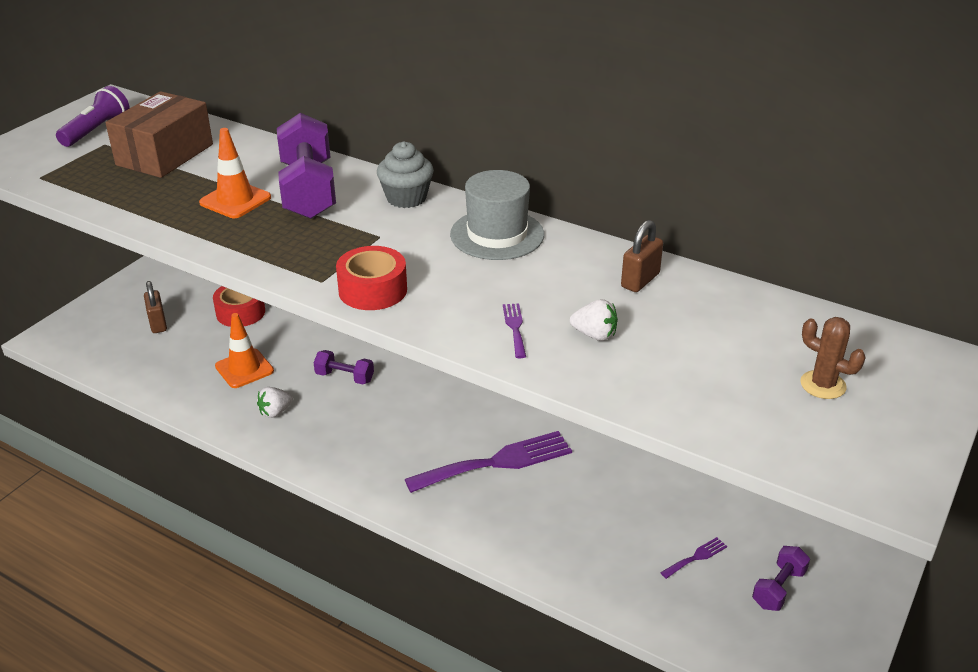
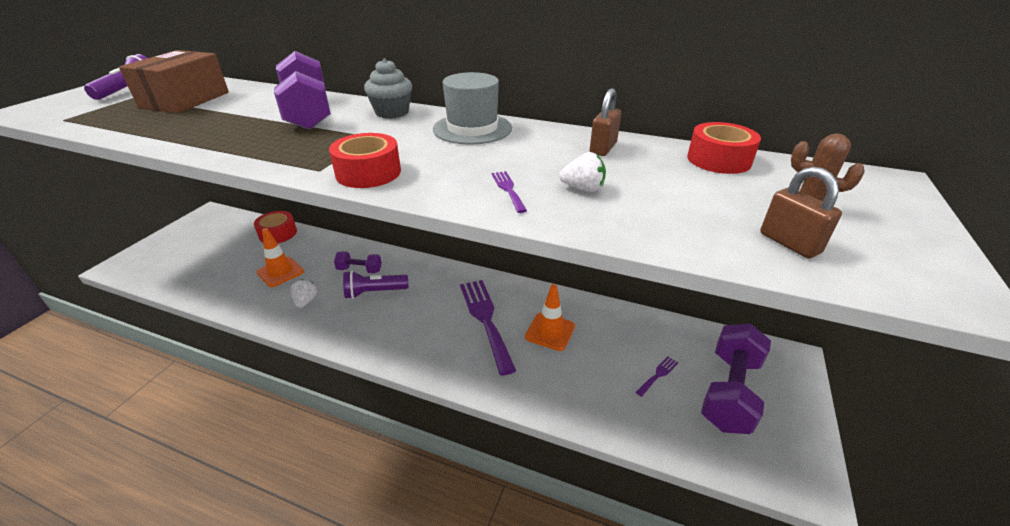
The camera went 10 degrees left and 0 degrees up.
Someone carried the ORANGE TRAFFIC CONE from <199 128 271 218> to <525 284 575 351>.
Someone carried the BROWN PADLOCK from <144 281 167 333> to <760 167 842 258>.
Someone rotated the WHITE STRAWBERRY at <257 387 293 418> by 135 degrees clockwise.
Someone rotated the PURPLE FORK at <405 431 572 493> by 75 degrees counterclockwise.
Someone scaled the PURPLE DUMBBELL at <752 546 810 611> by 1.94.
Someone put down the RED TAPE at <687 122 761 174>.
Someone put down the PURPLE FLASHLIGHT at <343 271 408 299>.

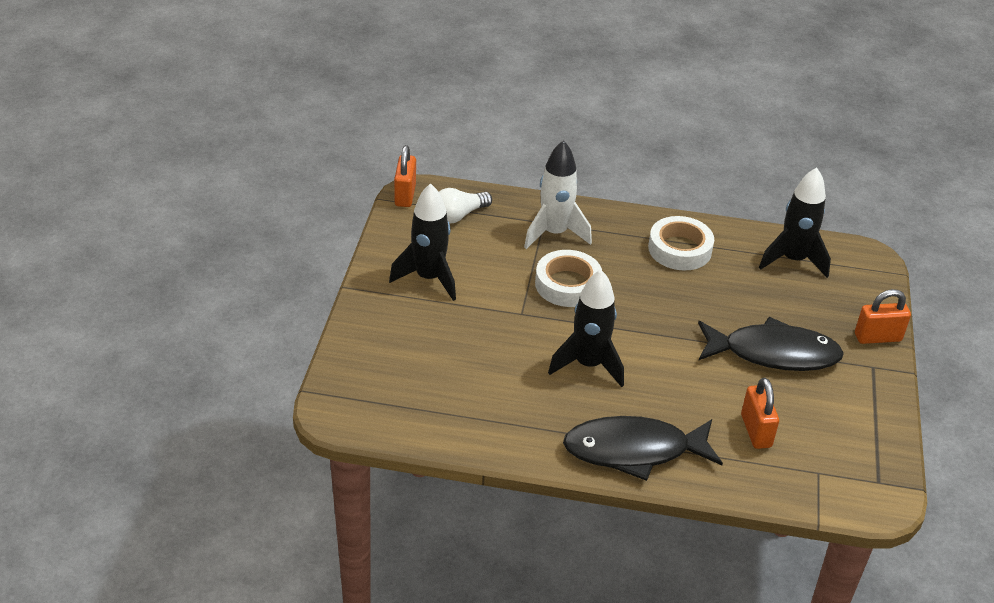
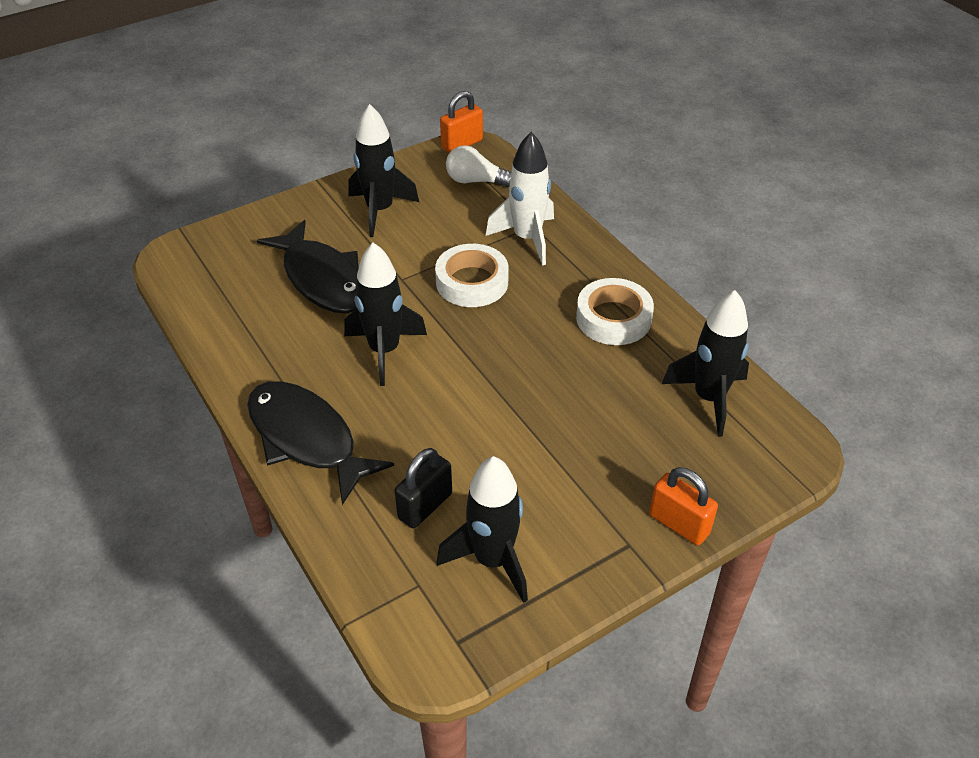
The camera went 50 degrees right and 5 degrees up.
Someone carried the BLACK FISH from <698 317 844 371> to <257 220 359 314>.
Someone repainted the ORANGE PADLOCK at <741 378 779 449>, which became the BLACK PADLOCK at <394 448 452 528>.
Someone put down the BLACK ROCKET at <437 456 528 603>.

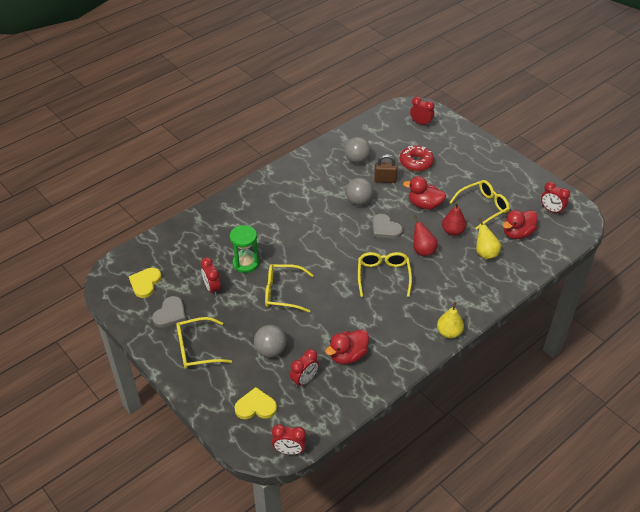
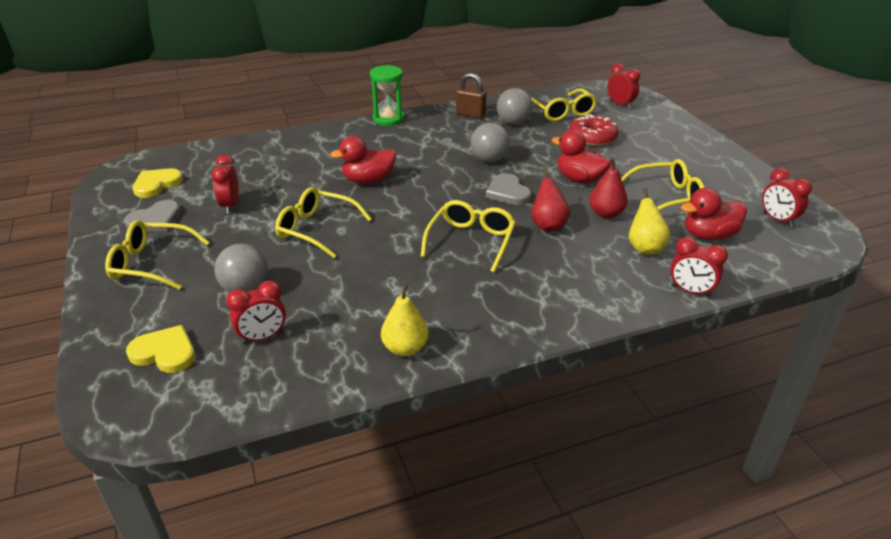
The camera went 20 degrees right and 10 degrees down.
Someone carried the BROWN PADLOCK from <374 154 398 183> to <456 73 486 118>.
Someone carried the GREEN HOURGLASS from <230 225 259 273> to <370 65 404 126>.
Someone carried the YELLOW PEAR from <437 302 464 339> to <381 283 429 357>.
Someone carried the RED DUCK from <325 329 369 364> to <330 136 396 184>.
Someone carried the RED CLOCK from <272 424 307 455> to <670 237 728 297>.
Someone put down the YELLOW GLASSES at <531 89 597 121>.

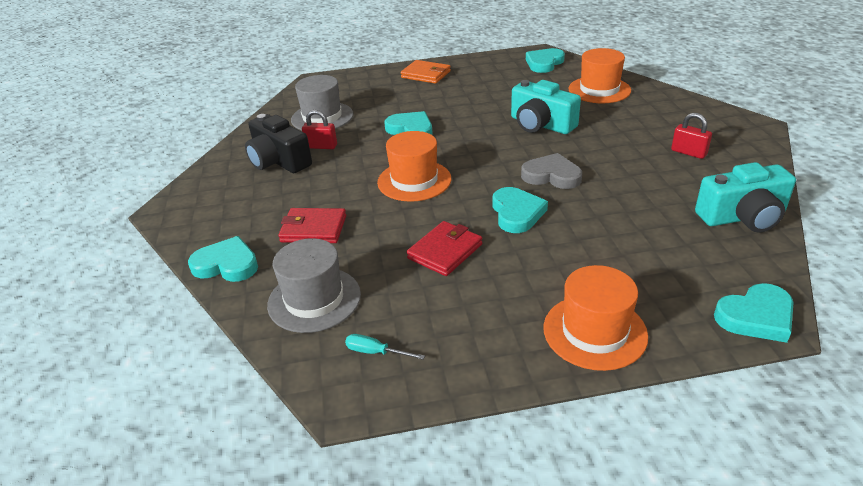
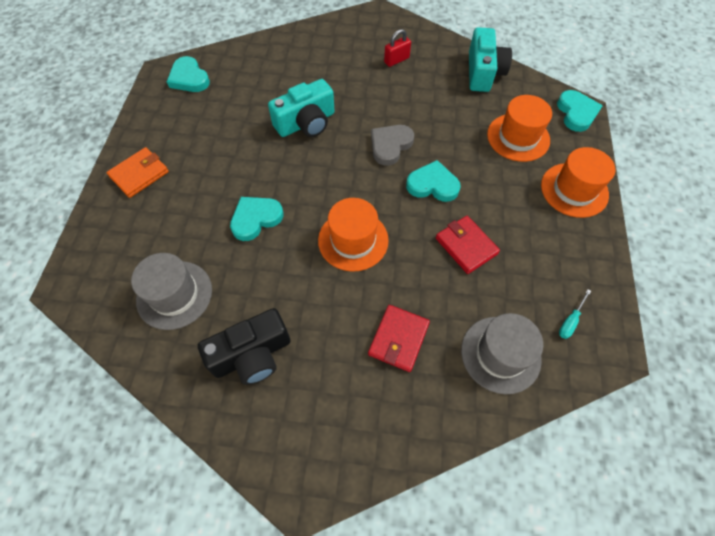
The camera went 75 degrees left and 25 degrees up.
Someone carried the ORANGE HAT from <569 48 631 103> to <487 95 552 162>.
Someone took away the RED PADLOCK at <302 110 337 149>.
Someone took away the TURQUOISE HEART at <188 236 258 282>.

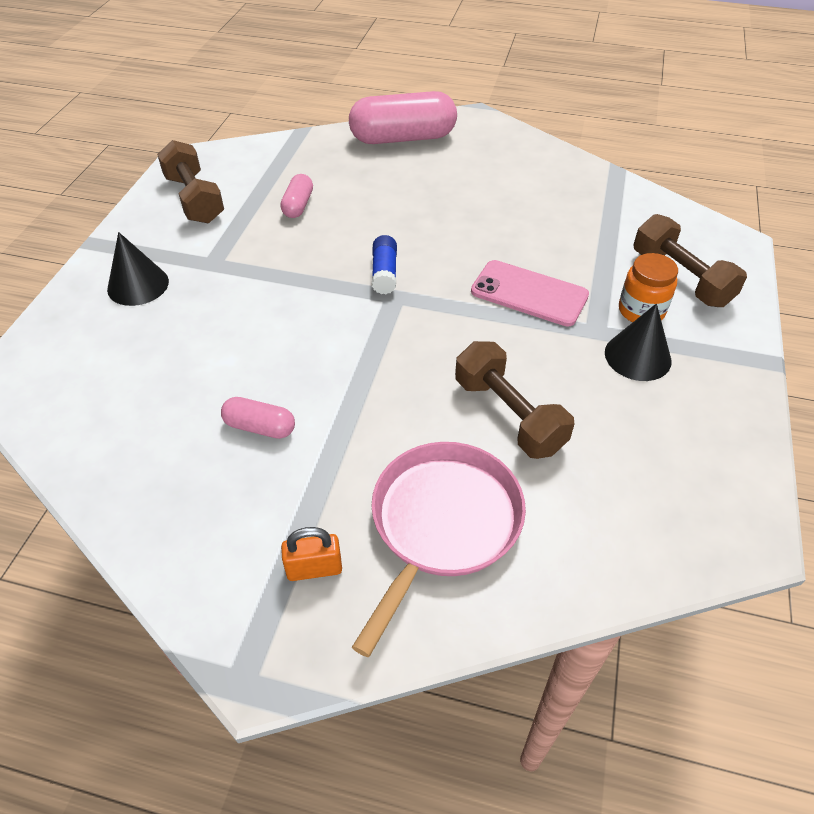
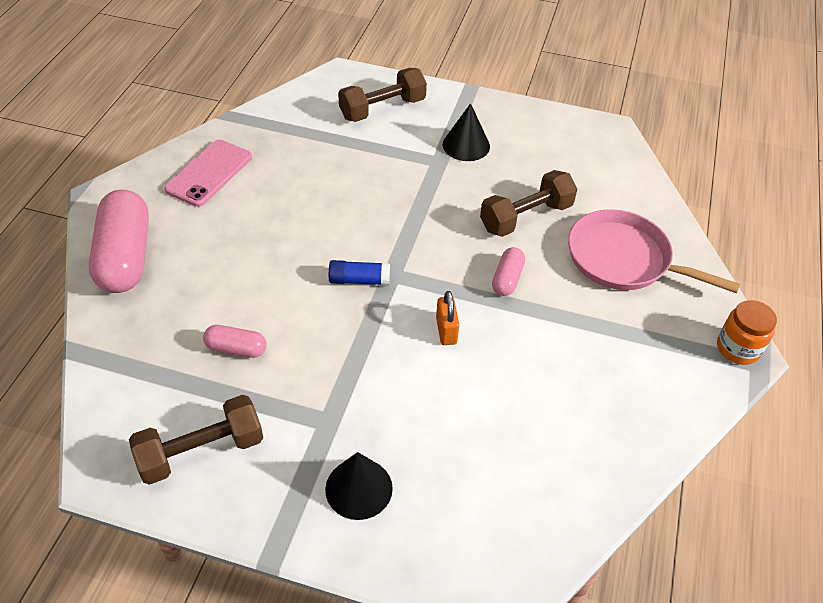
The camera went 90 degrees left and 0 degrees up.
Someone carried the ORANGE JAR from <619 253 678 322> to <717 300 777 365>.
Someone carried the PINK PHONE from <471 260 589 327> to <164 140 252 207>.
Someone carried the PINK CAPSULE from <221 397 295 439> to <492 247 525 296>.
Someone carried the ORANGE PADLOCK from <281 527 342 581> to <436 291 459 345>.

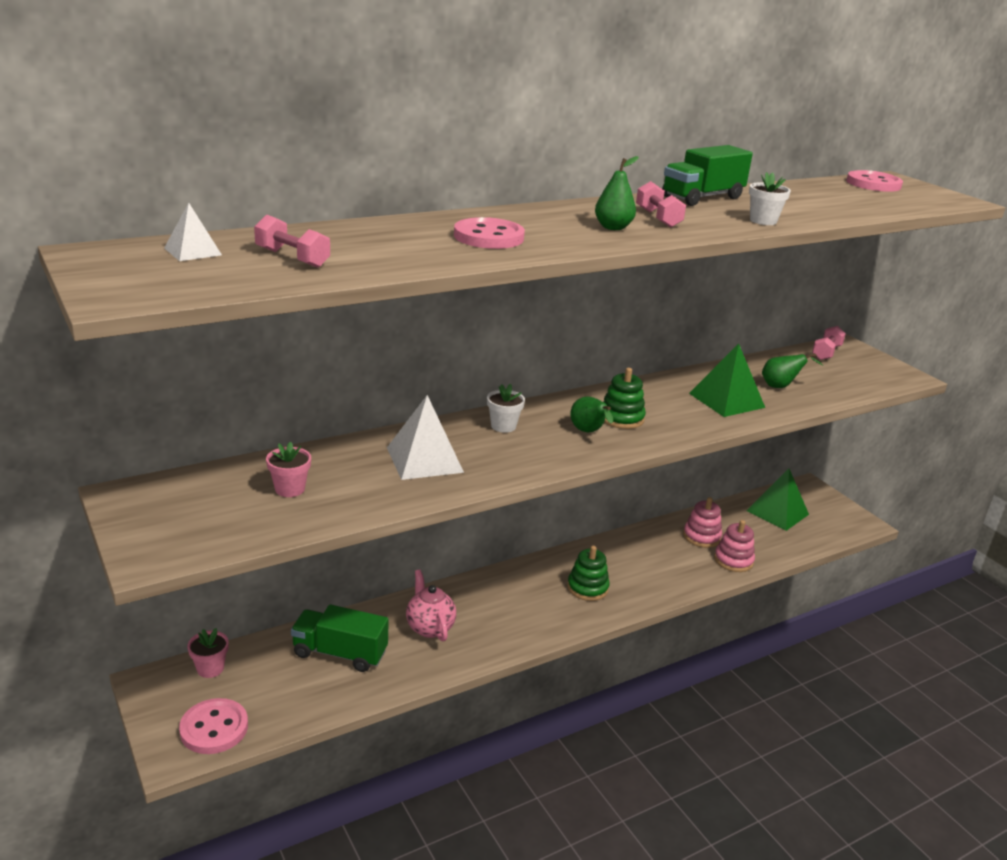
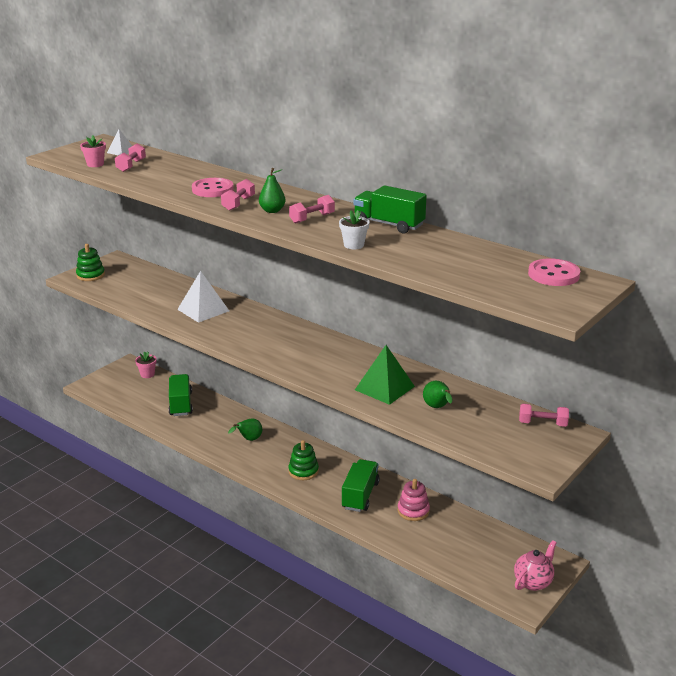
The camera went 70 degrees right and 0 degrees up.
Someone carried the GREEN STACKING TOY from <603 368 646 429> to <76 244 105 281>.
Someone took away the WHITE FLOWER POT at <487 384 525 433>.
Someone carried the GREEN PEAR from <570 396 613 432> to <228 418 262 441>.
Someone carried the PINK FLOWER POT from <266 442 311 497> to <80 135 106 167>.
Someone took away the GREEN PYRAMID at <747 469 809 531>.
Someone took away the PINK STACKING TOY at <714 520 755 572>.
Someone carried the PINK TEAPOT from <406 569 456 642> to <514 540 557 591>.
Someone took away the PINK BUTTON at <179 698 248 754>.
Someone put down the PINK DUMBBELL at <221 179 255 211>.
Someone put down the GREEN TRUCK at <342 459 380 512>.

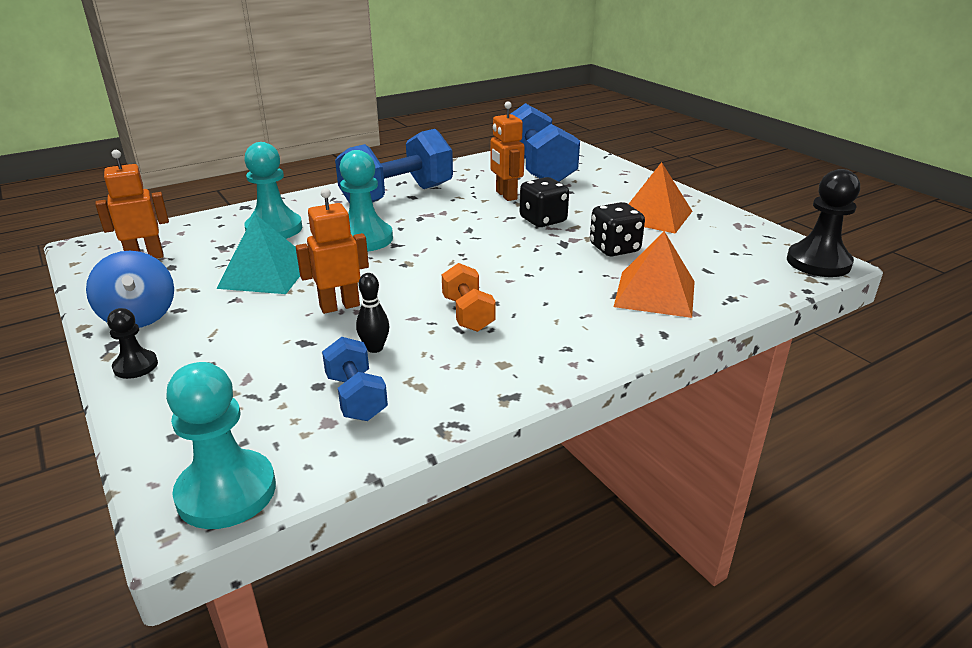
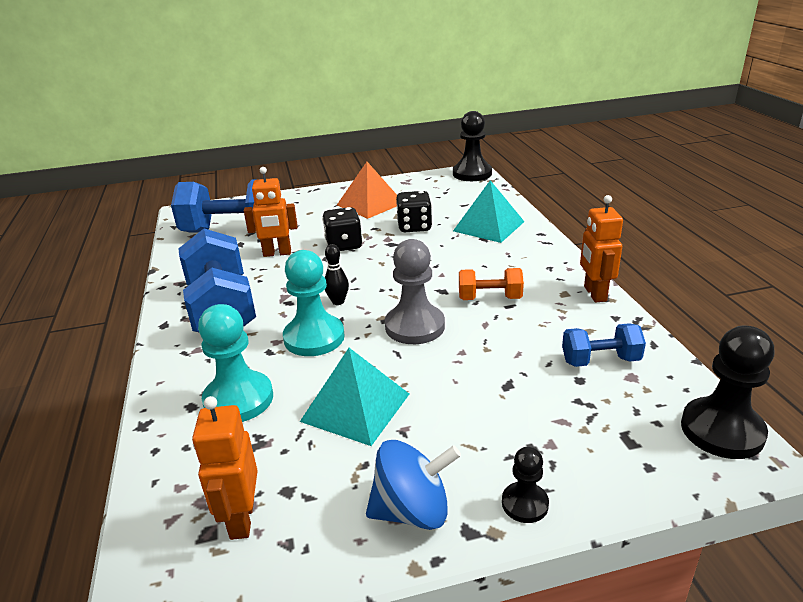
The camera went 70 degrees left and 0 degrees up.
Someone carried the ORANGE ROBOT from <296 188 369 314> to <580 195 623 303>.
Someone repainted the ORANGE PYRAMID at <614 231 695 318>, which became the TURQUOISE PYRAMID at <453 180 524 243>.
Someone carried the BLACK BOWLING PIN from <356 273 390 353> to <325 244 349 305>.
Someone repainted the TURQUOISE PAWN at <166 362 276 529>, which became the BLACK PAWN at <681 326 775 459>.
Someone put down the GREY PAWN at <385 239 445 344>.

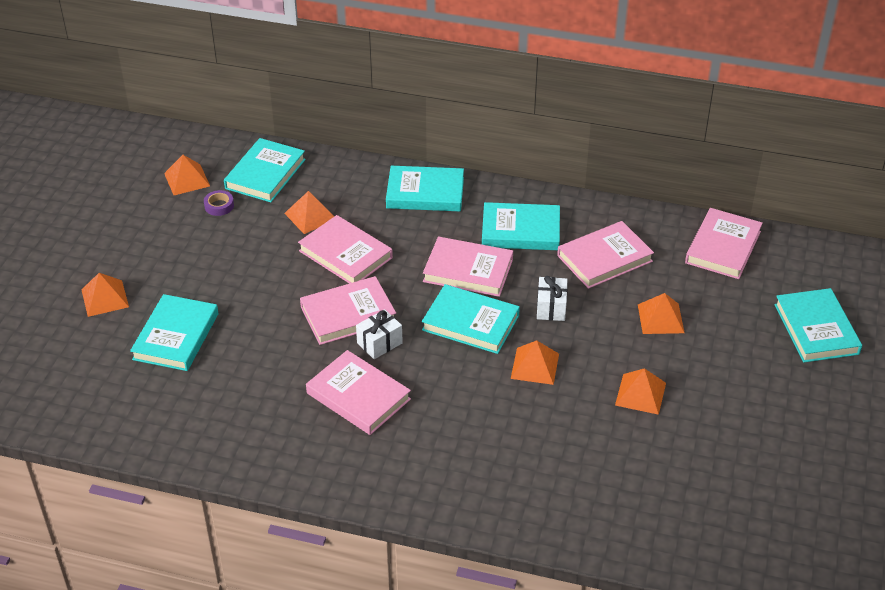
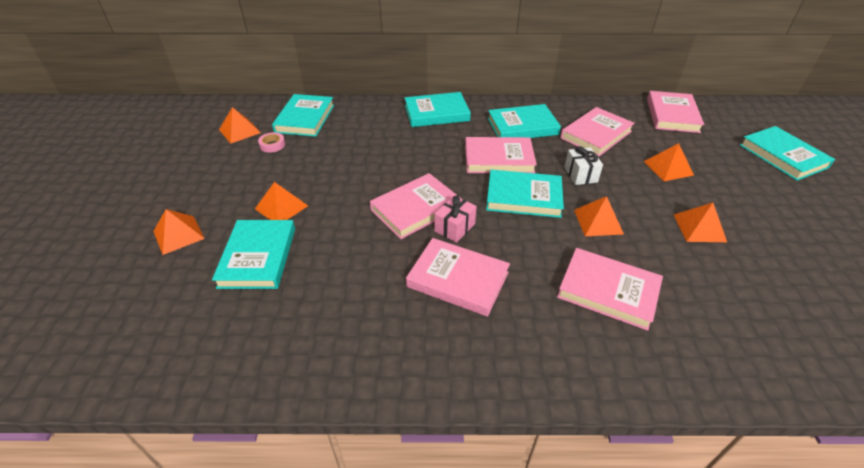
The camera went 15 degrees left and 0 degrees up.
Someone repainted the PURPLE TAPE at <204 190 234 216>, which became the PINK TAPE at <258 132 285 153>.
Someone carried the ORANGE PYRAMID from <284 191 334 234> to <255 182 308 220>.
Someone carried the PINK BOOK from <298 215 393 284> to <557 248 663 331>.
Someone repainted the WHITE GIFT at <356 309 403 359>, which became the PINK GIFT at <435 196 477 243>.

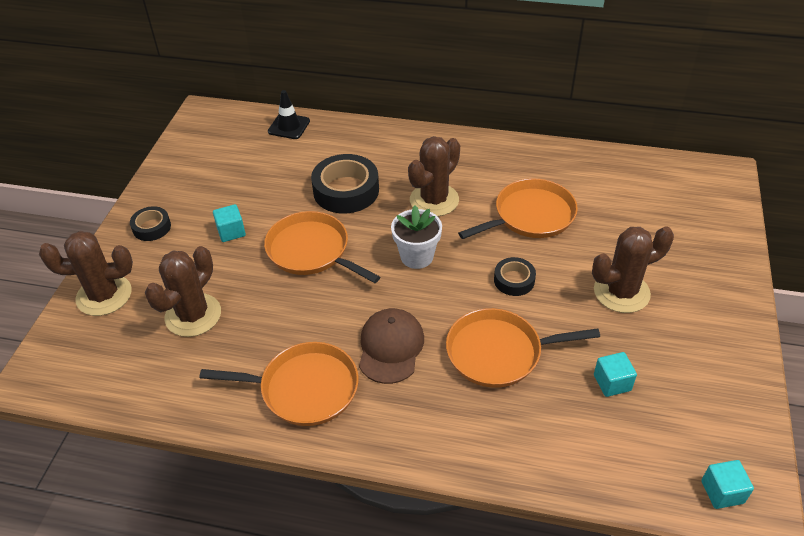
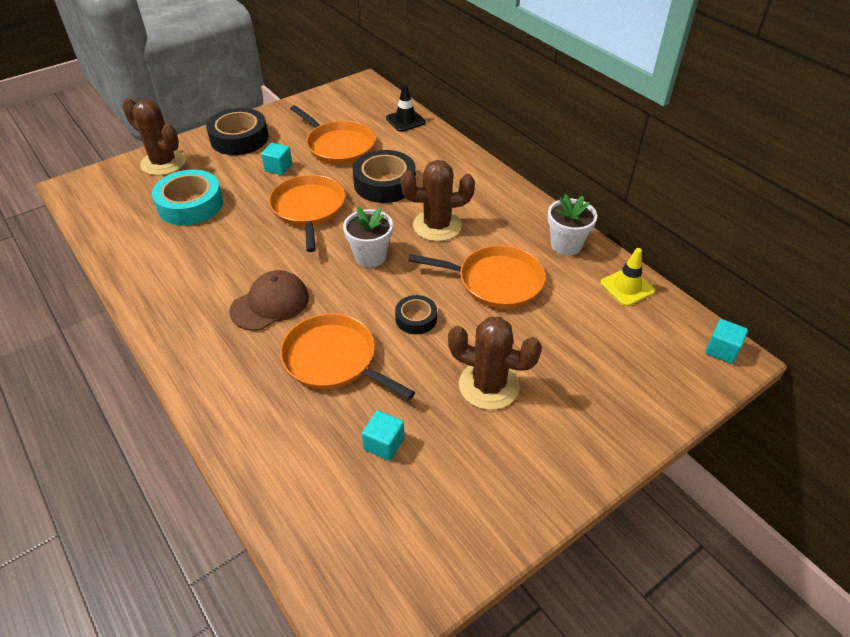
The camera went 40 degrees right and 0 degrees up.
Someone scaled the BLACK TAPE at <130 206 171 241> by 1.82.
Someone swapped the BROWN CACTUS at <145 246 221 337> for the TURQUOISE TAPE at <152 170 223 225>.
Someone carried the ORANGE PAN from <199 342 359 426> to <290 105 375 164>.
Someone carried the TURQUOISE CUBE from <701 460 754 509> to <705 319 748 364>.
Someone put down the WHITE FLOWER POT at <548 194 597 256>.
Someone put down the YELLOW TRAFFIC CONE at <600 248 655 306>.

